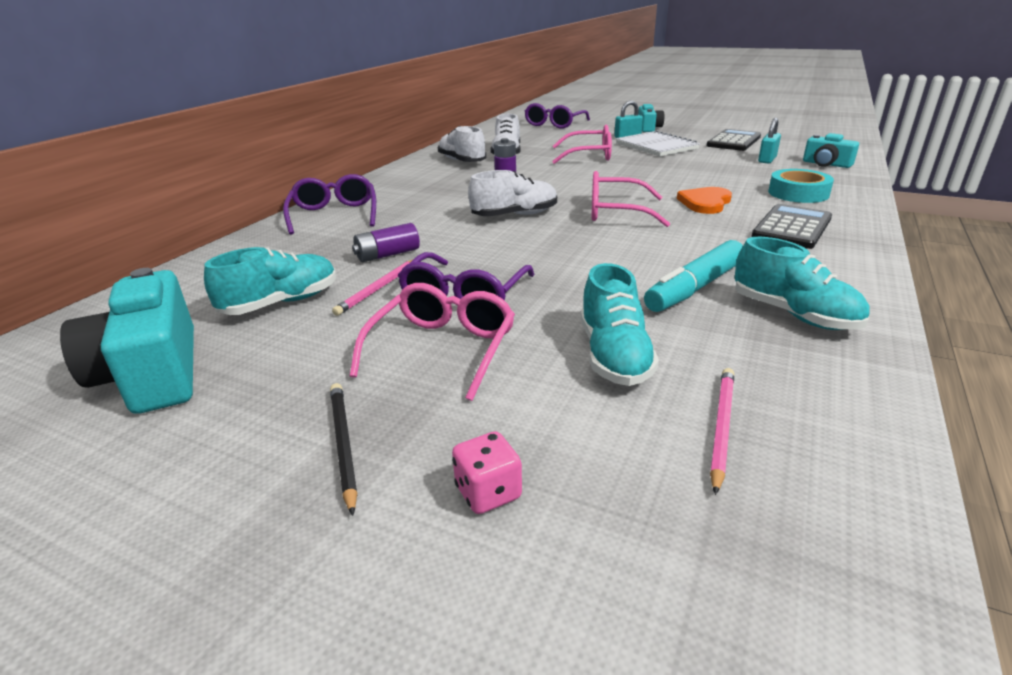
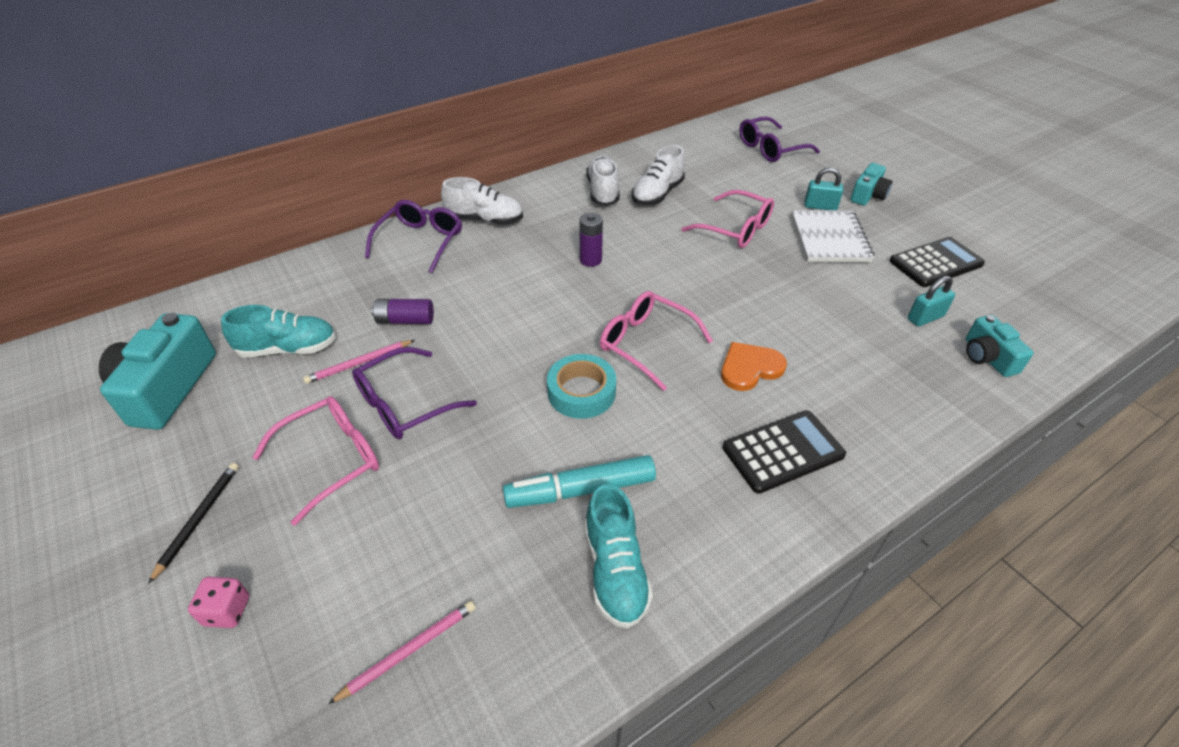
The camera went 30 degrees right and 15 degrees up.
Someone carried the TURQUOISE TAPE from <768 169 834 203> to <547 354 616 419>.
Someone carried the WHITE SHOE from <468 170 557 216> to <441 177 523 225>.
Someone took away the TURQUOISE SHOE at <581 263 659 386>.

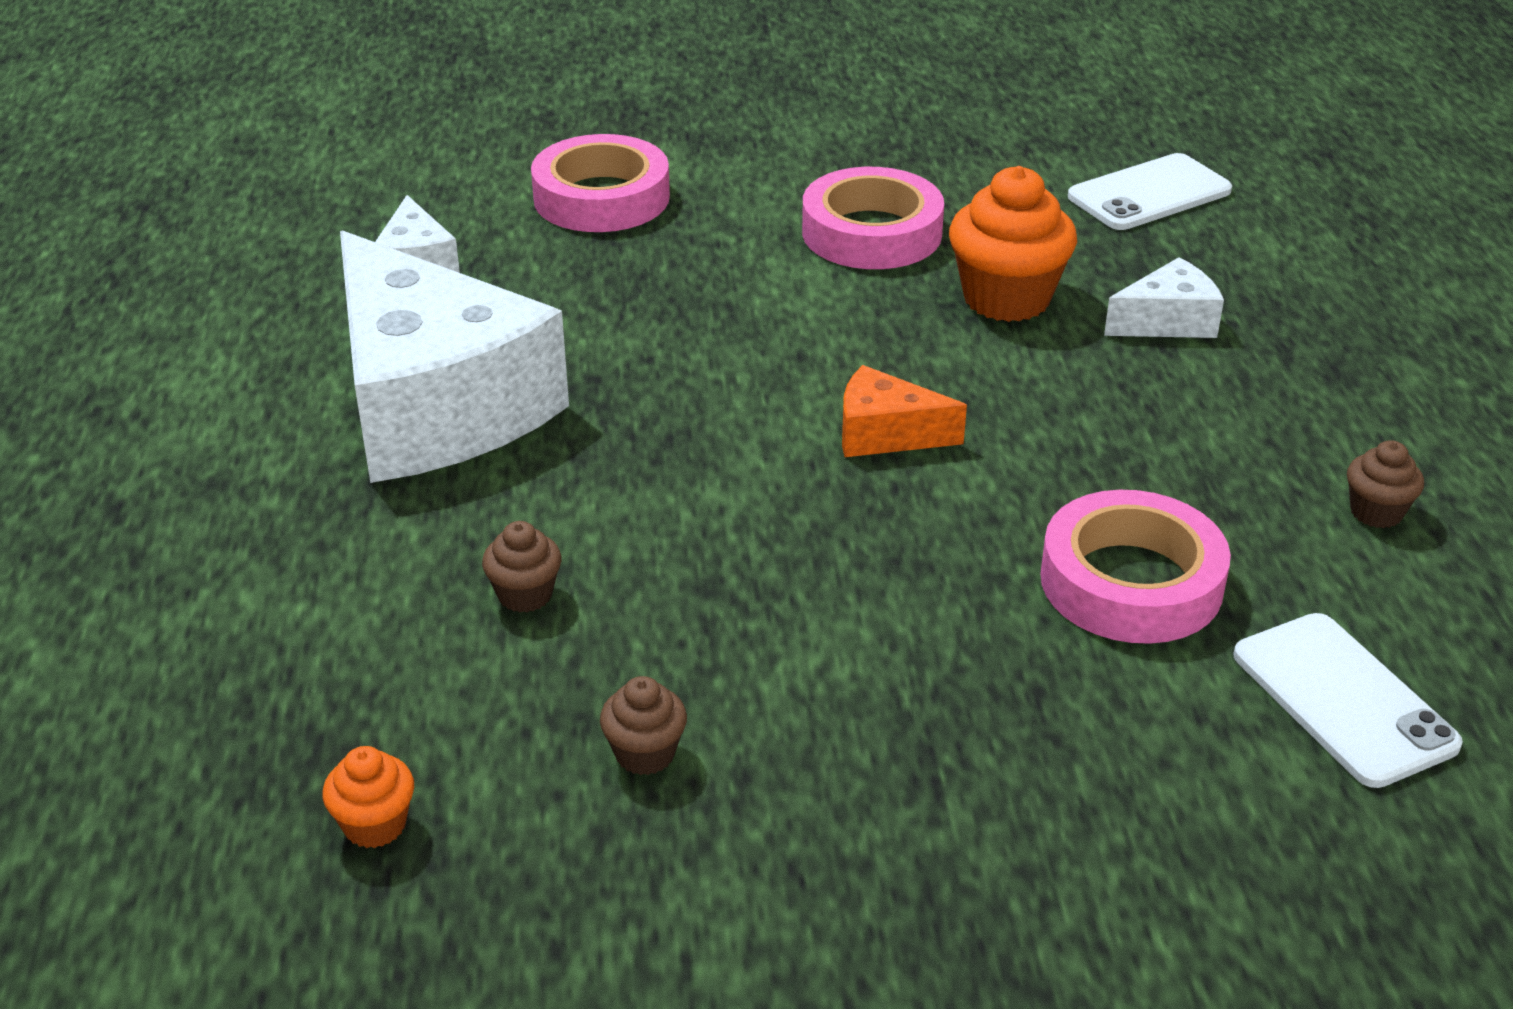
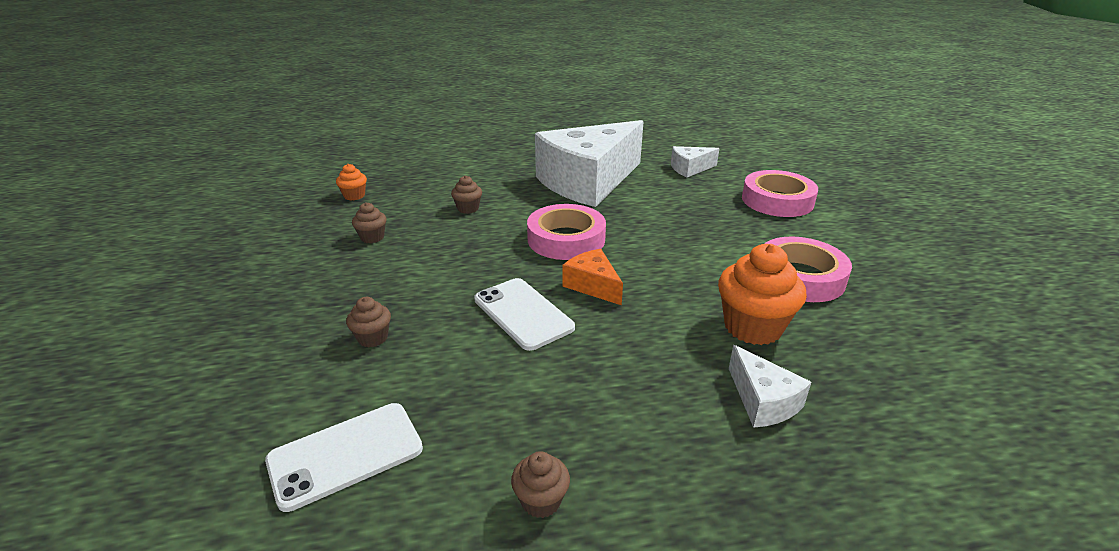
The camera went 85 degrees right and 5 degrees down.
Someone carried the WHITE PHONE from <1068 153 1232 230> to <474 278 575 351>.
Someone rotated the ORANGE CHEESE at <842 365 967 457> by 45 degrees counterclockwise.
Someone carried the PINK TAPE from <1040 490 1231 644> to <527 204 606 260>.
Someone put down the BROWN CUPCAKE at <346 297 391 348>.

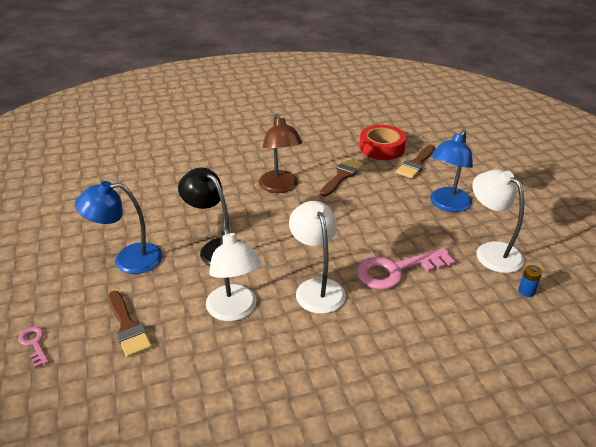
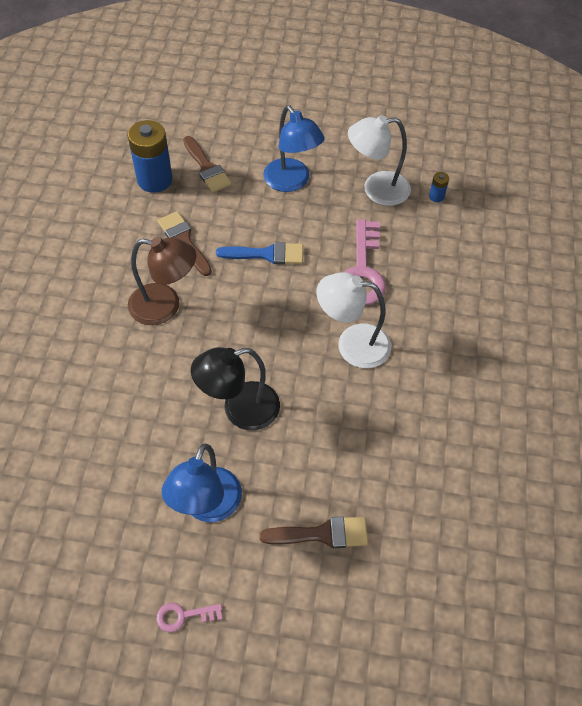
The camera went 65 degrees left and 20 degrees up.
Someone swapped the RED TAPE at <359 125 406 160> for the BLUE BATTERY at <128 120 173 193>.
Someone took away the WHITE LAMP at <206 227 262 321>.
Someone carried the PINK KEY from <18 326 49 368> to <156 602 222 632>.
Someone put down the BLUE BRUSH at <216 242 303 265>.

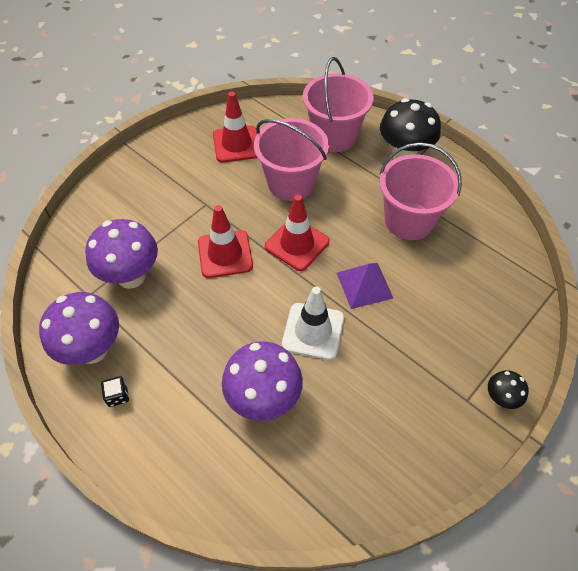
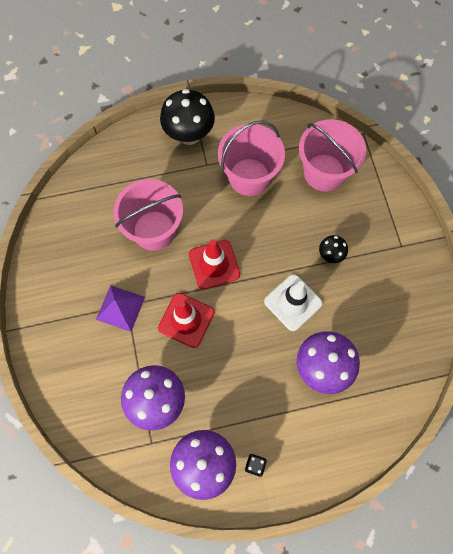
The camera went 55 degrees left and 15 degrees up.
Someone carried the PINK BUCKET from <303 57 374 152> to <299 119 366 192>.
Someone took away the RED TRAFFIC CONE at <213 92 257 162>.
Someone carried the PURPLE PYRAMID from <337 263 393 309> to <96 285 145 332>.
Someone carried the BLACK MUSHROOM from <488 370 529 409> to <319 235 348 263>.

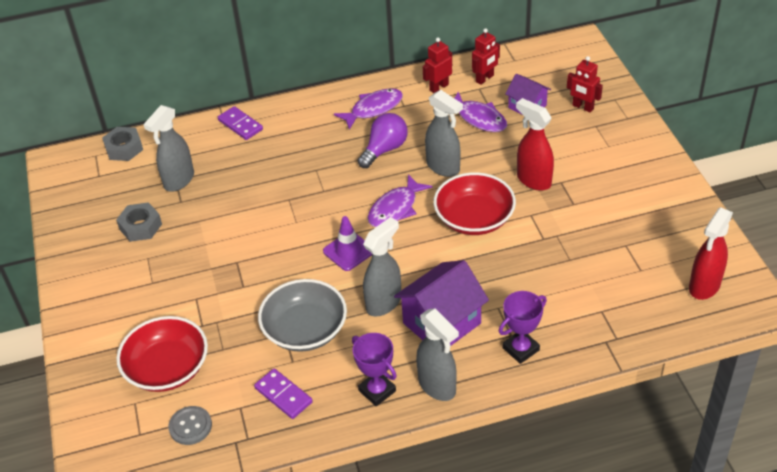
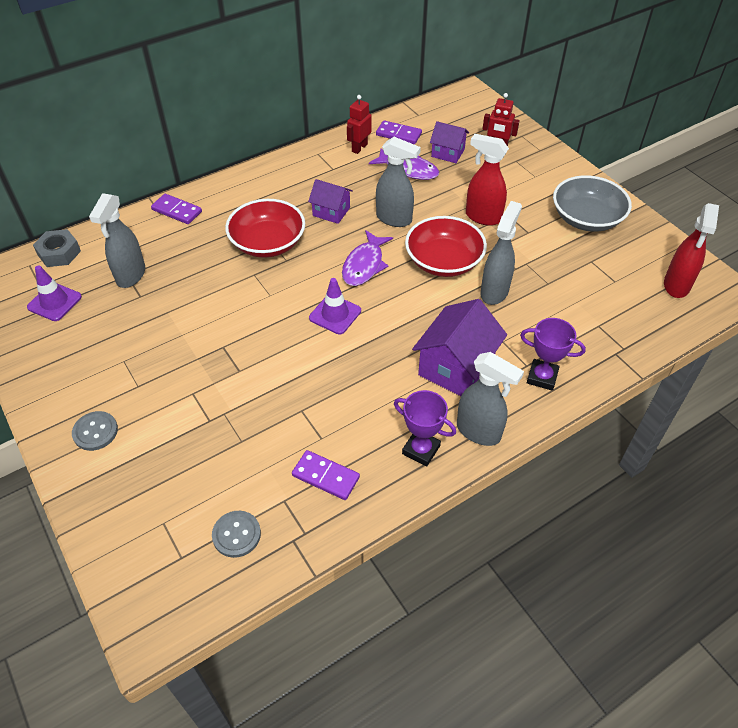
The camera went 20 degrees left and 5 degrees up.
Someone swapped the RED ROBOT at <472 28 500 85> for the PURPLE DOMINO at <376 120 422 144>.
Someone took away the PURPLE FISH at <334 88 403 130>.
Someone swapped the PURPLE LIGHT BULB at <358 113 408 168> for the PURPLE HOUSE at <308 179 353 224>.
Someone took away the GREY NUT at <116 202 162 242>.
Someone carried the GREY SPRAY BOTTLE from <363 217 401 317> to <481 201 522 305>.
Someone carried the GREY BOWL from <258 279 347 352> to <553 175 632 232>.
Someone rotated the PURPLE TROPHY at <499 291 547 364> by 75 degrees clockwise.
Someone carried the RED BOWL from <116 316 208 392> to <225 199 305 258>.
Someone put down the PURPLE TRAFFIC CONE at <27 265 82 321>.
Someone put down the GREY BUTTON at <72 411 118 451>.

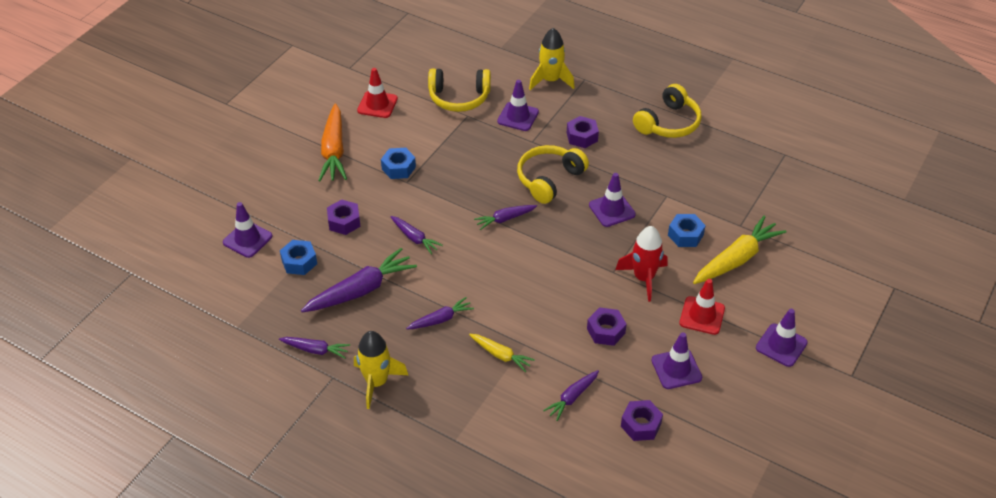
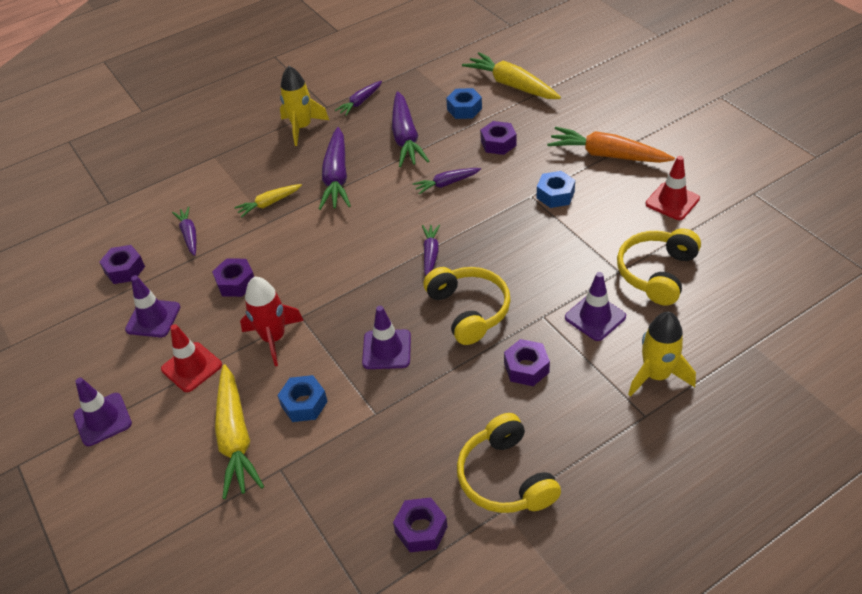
The camera went 120 degrees right and 0 degrees up.
Someone swapped the PURPLE TRAFFIC CONE at <223 202 272 258> for the YELLOW CARROT at <462 52 561 99>.
Someone scaled the PURPLE CARROT at <406 297 474 330> by 1.79.
Someone put down the PURPLE NUT at <393 497 447 552>.

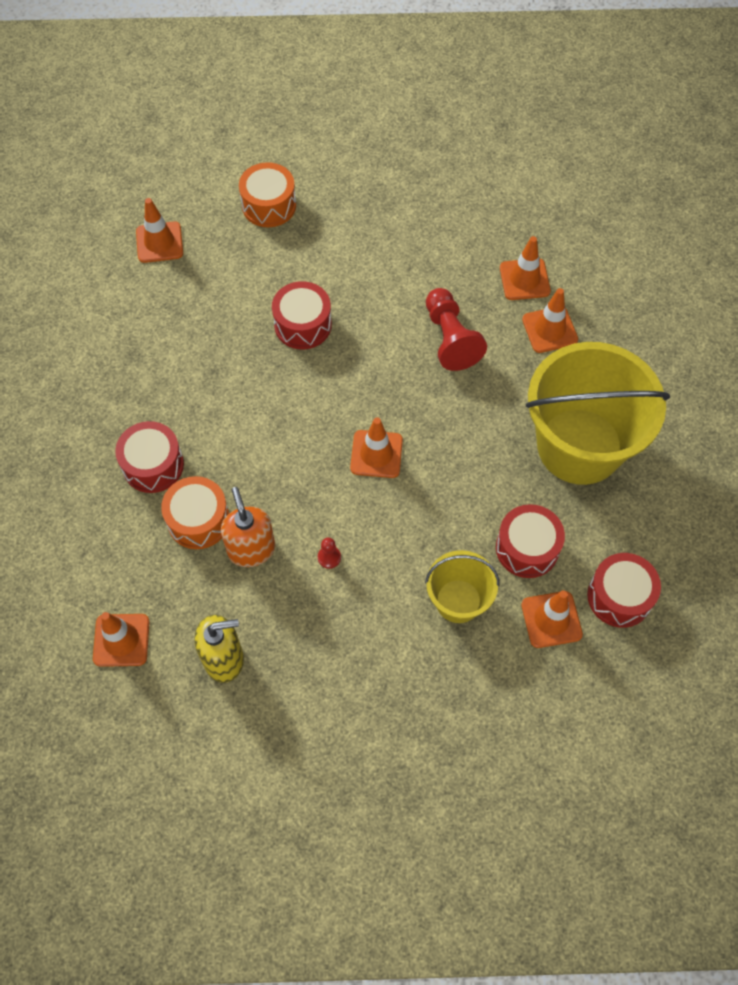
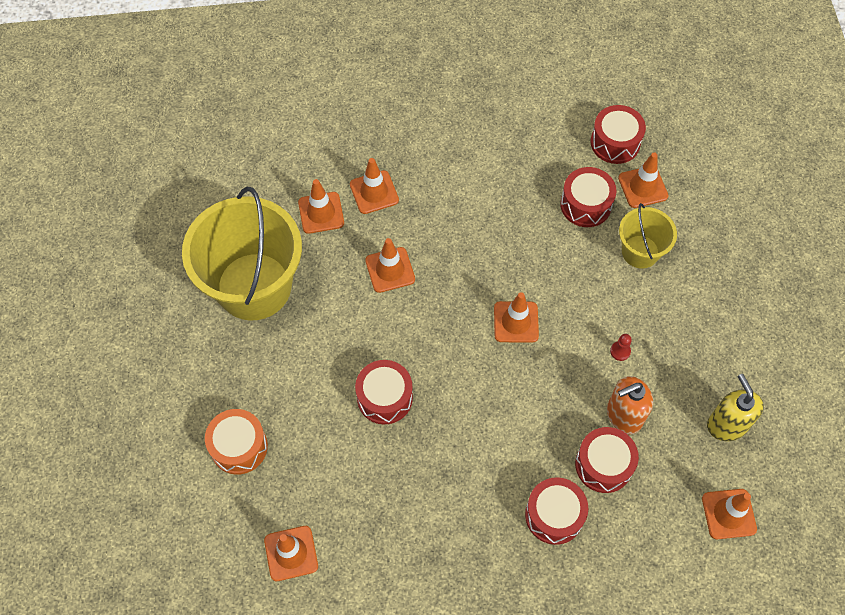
The camera went 95 degrees left and 0 degrees up.
Someone swapped the RED PAWN at <426 288 487 371> for the ORANGE TRAFFIC CONE at <365 238 415 293>.
Someone carried the YELLOW BUCKET from <526 342 670 485> to <182 186 302 321>.
Someone repainted the ORANGE DRUM at <161 476 229 549>, which became the RED DRUM at <575 427 639 493>.

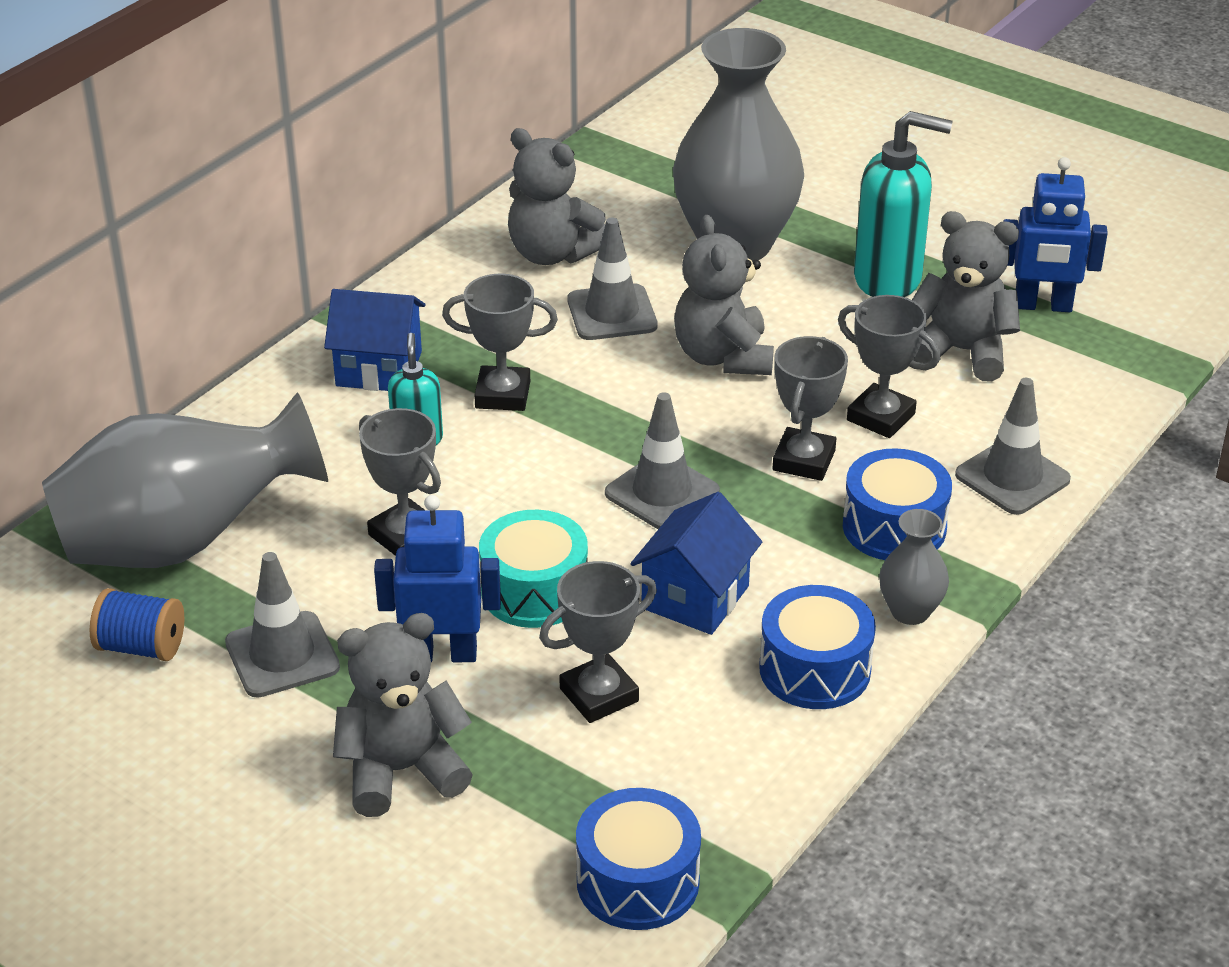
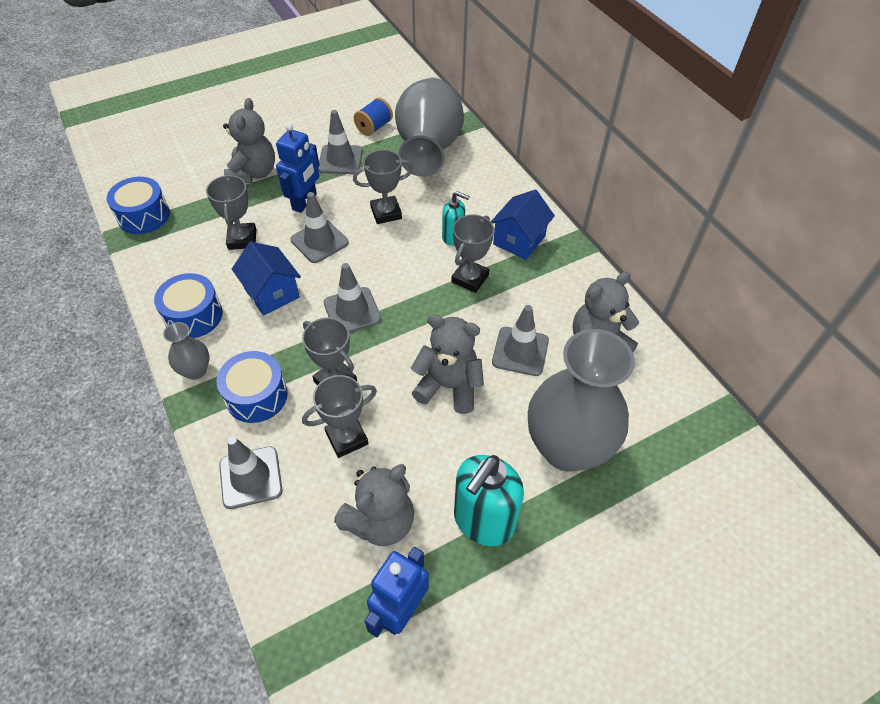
The camera went 115 degrees right and 15 degrees up.
Someone swapped the TURQUOISE DRUM at <479 510 588 628> for the GREY TRAFFIC CONE at <290 192 349 263>.

